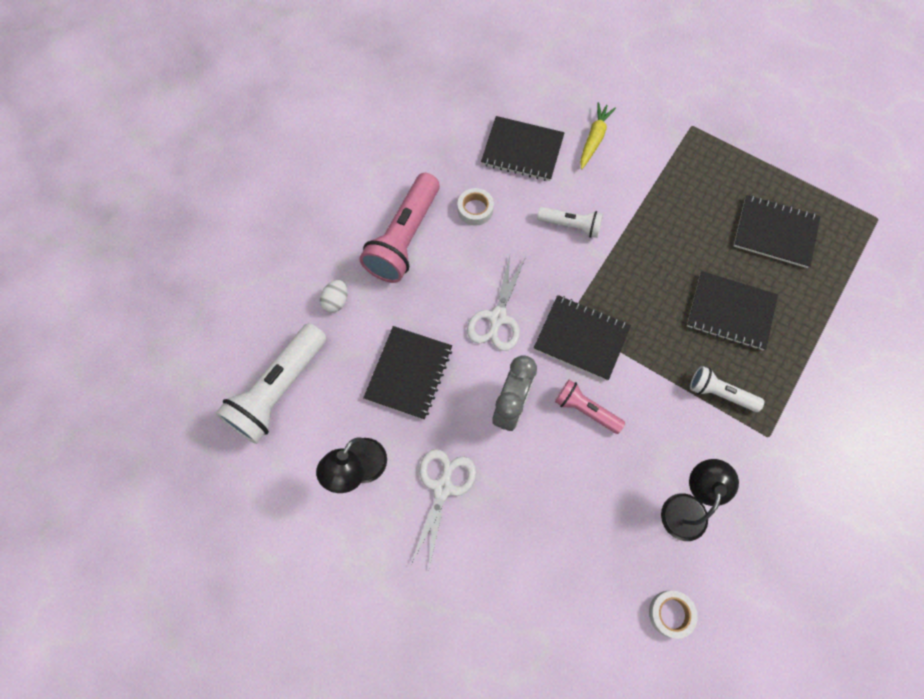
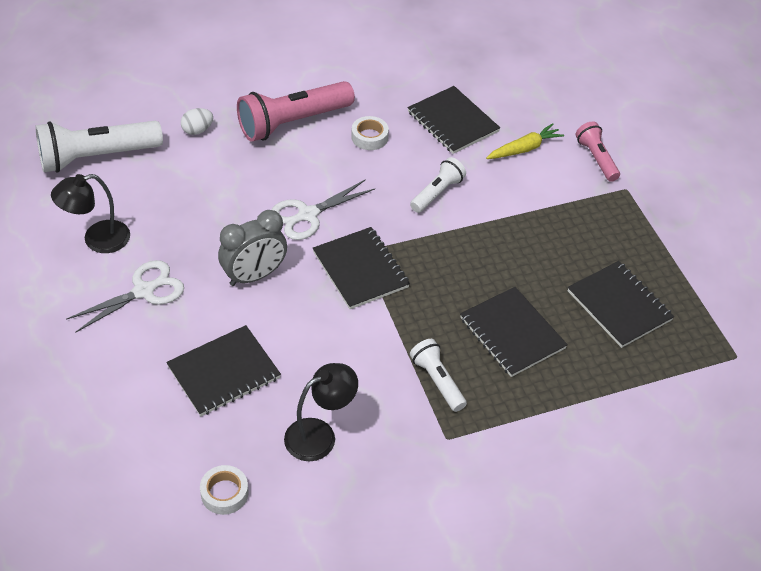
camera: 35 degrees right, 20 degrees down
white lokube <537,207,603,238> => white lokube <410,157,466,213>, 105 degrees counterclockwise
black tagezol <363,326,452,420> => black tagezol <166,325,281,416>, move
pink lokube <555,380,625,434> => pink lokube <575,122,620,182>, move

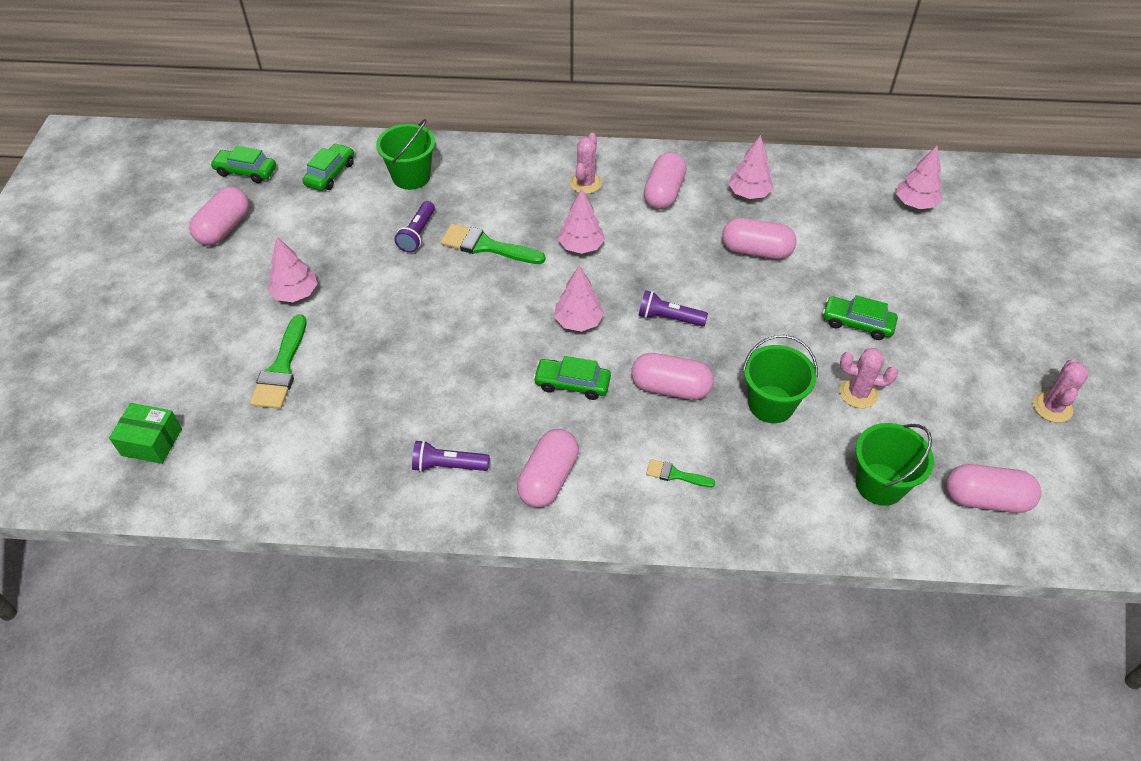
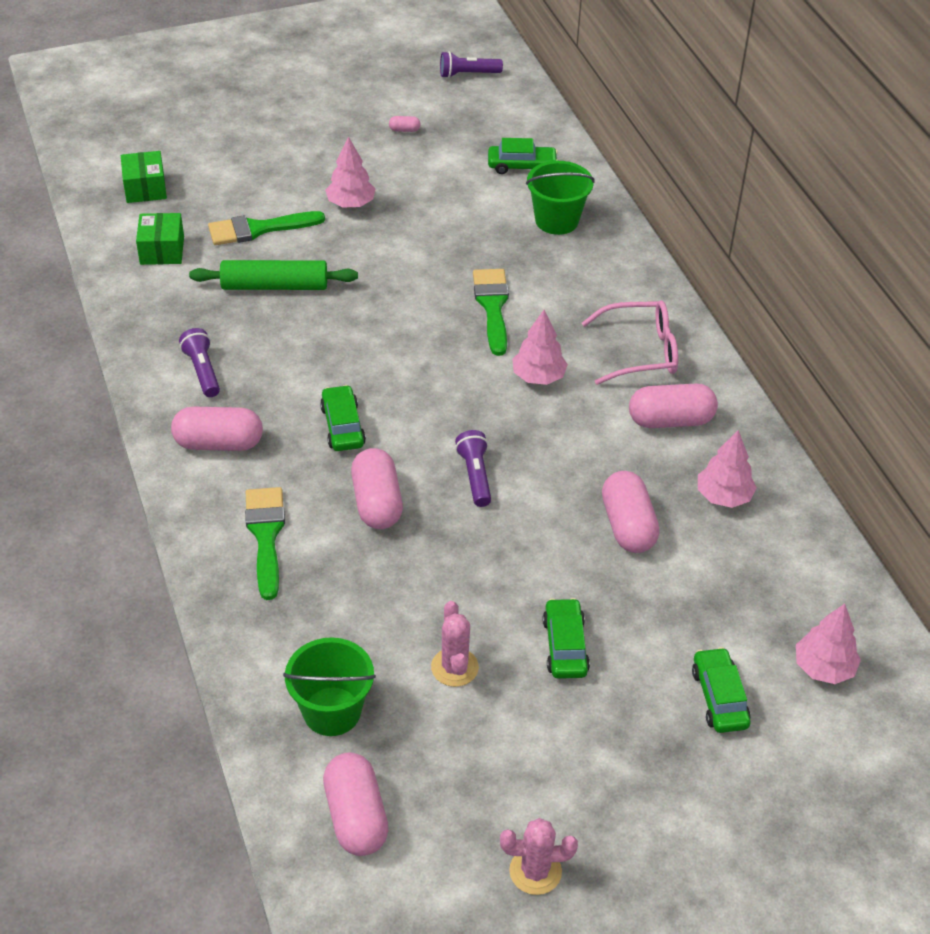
camera: 65 degrees right, 5 degrees down
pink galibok <570,133,602,194> => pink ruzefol <582,301,678,385>
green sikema <210,146,276,183> => green sikema <692,647,751,733>, move
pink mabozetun <189,187,249,245> => pink mabozetun <389,116,421,132>, x0.43
purple lokube <394,201,435,253> => purple lokube <440,51,503,78>, move
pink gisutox <554,265,604,332> => nothing
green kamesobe <742,335,818,423> => nothing
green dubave <646,459,715,487> => green dubave <245,487,285,600>, x1.86
nothing => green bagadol <136,213,184,265>
nothing => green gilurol <189,260,358,290>

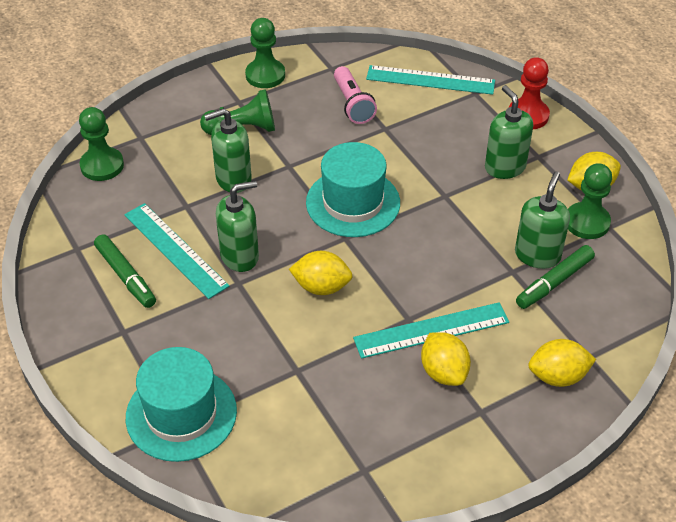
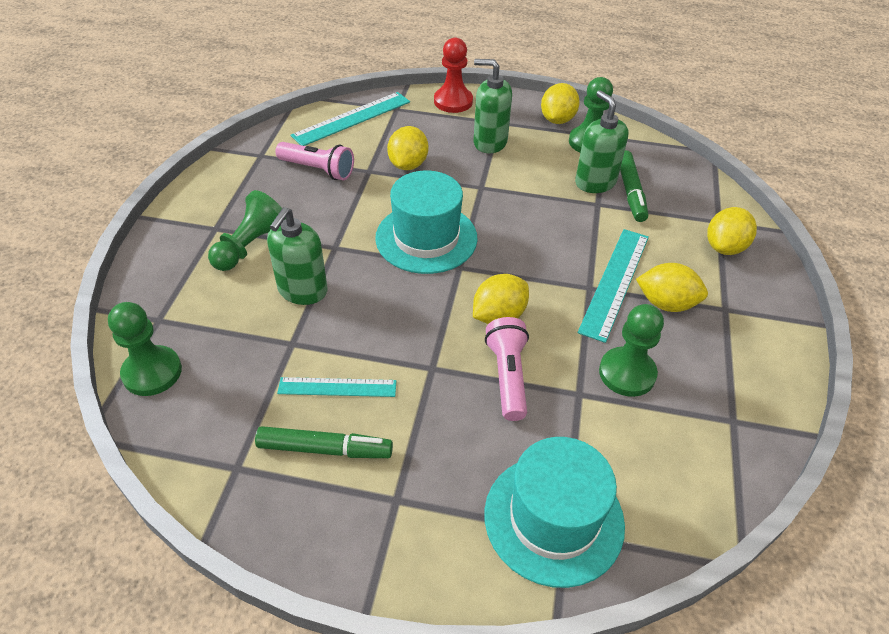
camera: 50 degrees left, 0 degrees up
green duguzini <245,18,285,88> => green duguzini <599,304,664,397>, move
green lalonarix <216,181,259,272> => nothing
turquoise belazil <124,203,229,299> => turquoise belazil <277,377,396,397>, x0.64
nothing => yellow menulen <387,126,428,170>
nothing => pink lokube <485,317,529,421>

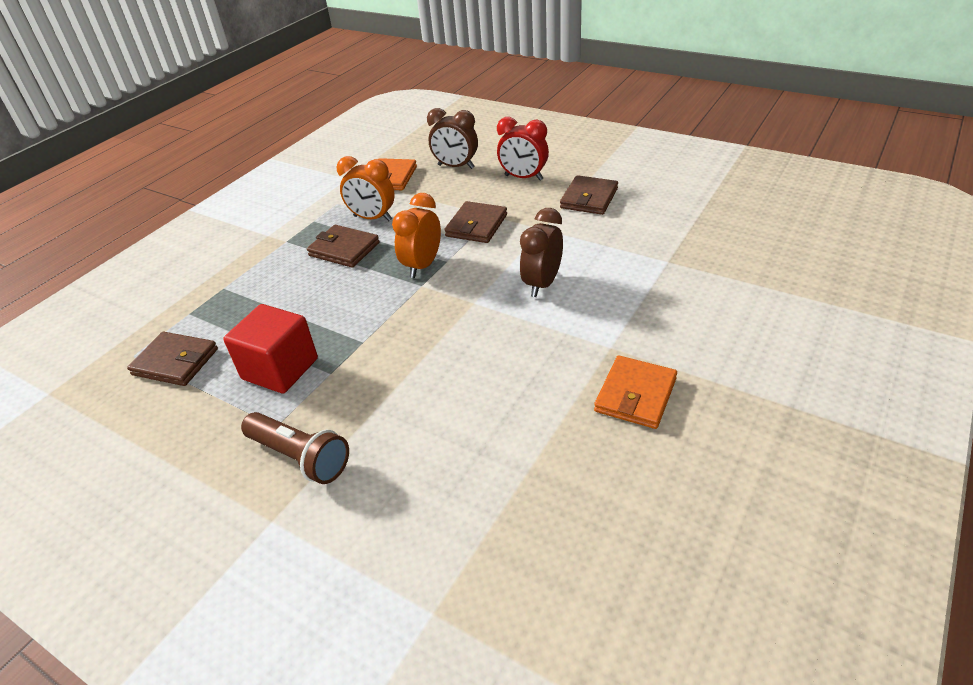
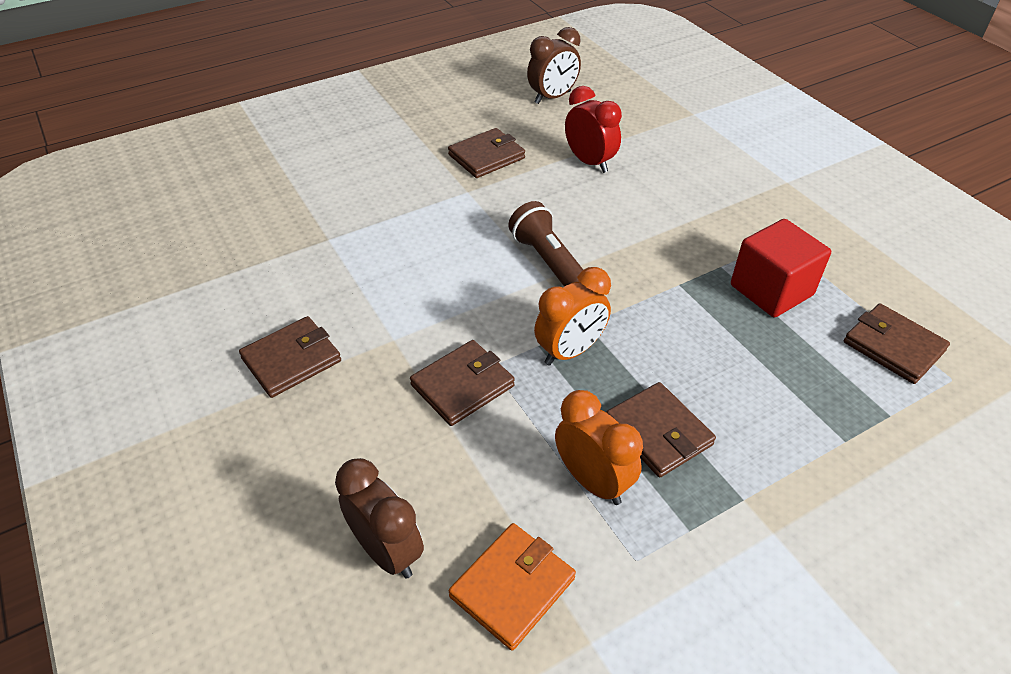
camera: 155 degrees left, 5 degrees up
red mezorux <497,117,549,181> => red mezorux <565,86,622,173>, move
brown mezorux <520,208,563,297> => brown mezorux <527,27,581,104>, move
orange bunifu <594,355,677,429> => brown bunifu <448,128,525,178>
brown lokube <241,412,349,484> => brown lokube <508,201,583,287>, move

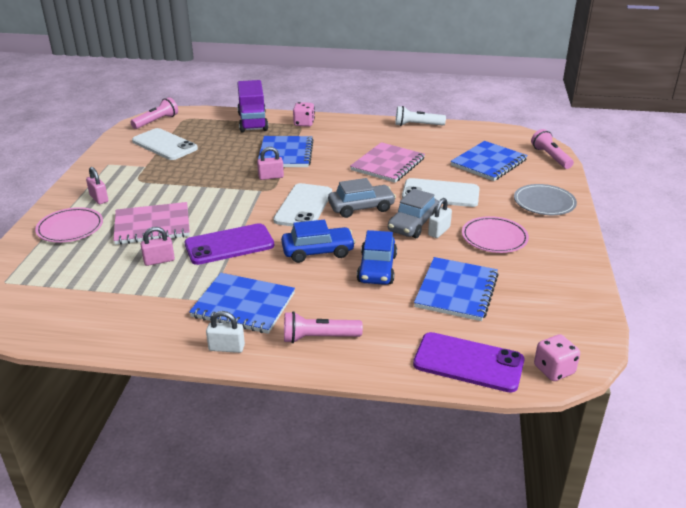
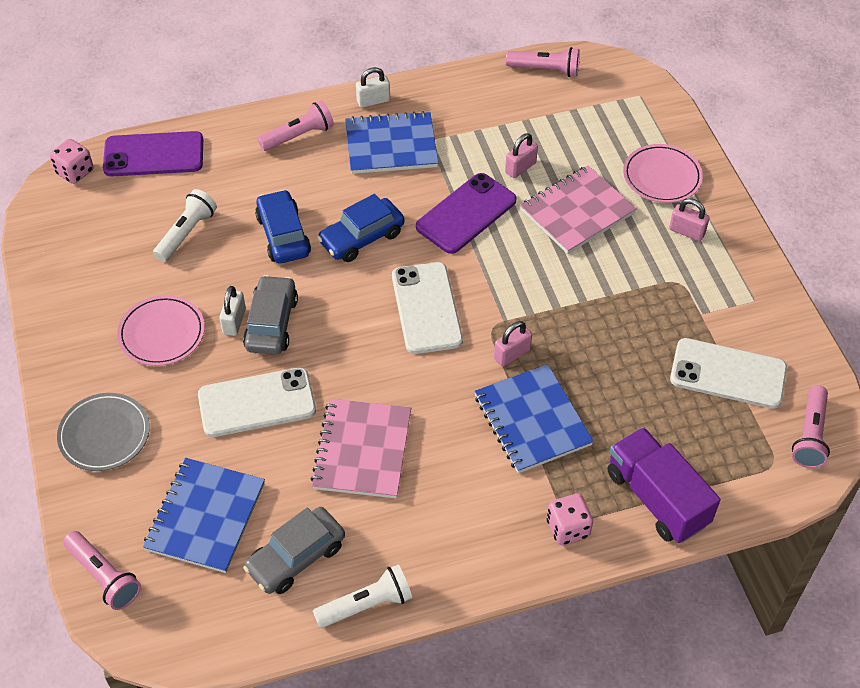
camera: 155 degrees right, 20 degrees up
grey sikema <328,178,396,218> => grey sikema <243,507,345,594>, move
blue tagezol <414,257,499,321> => white lokube <153,189,217,262>
nothing => pink lokube <506,47,580,77>

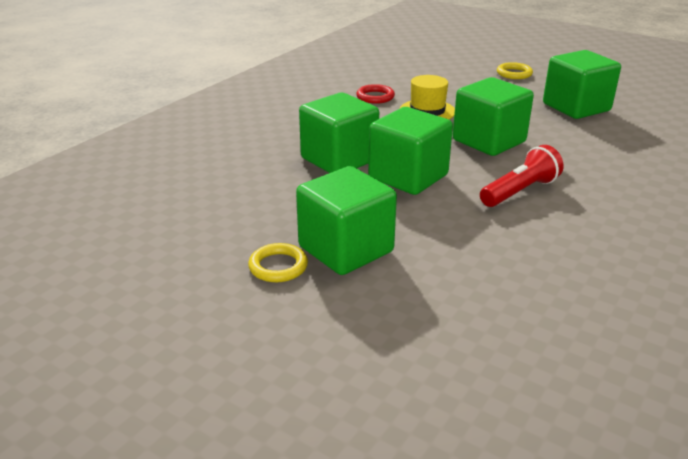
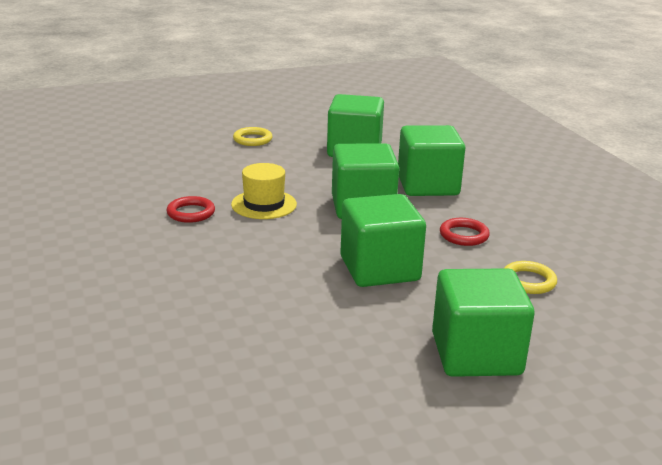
camera: 55 degrees left, 5 degrees down
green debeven <299,93,379,173> => green debeven <398,125,466,196>, move
red lokube <480,145,564,207> => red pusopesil <440,218,490,246>
yellow pusopesil <248,243,308,282> => yellow pusopesil <504,261,557,294>, move

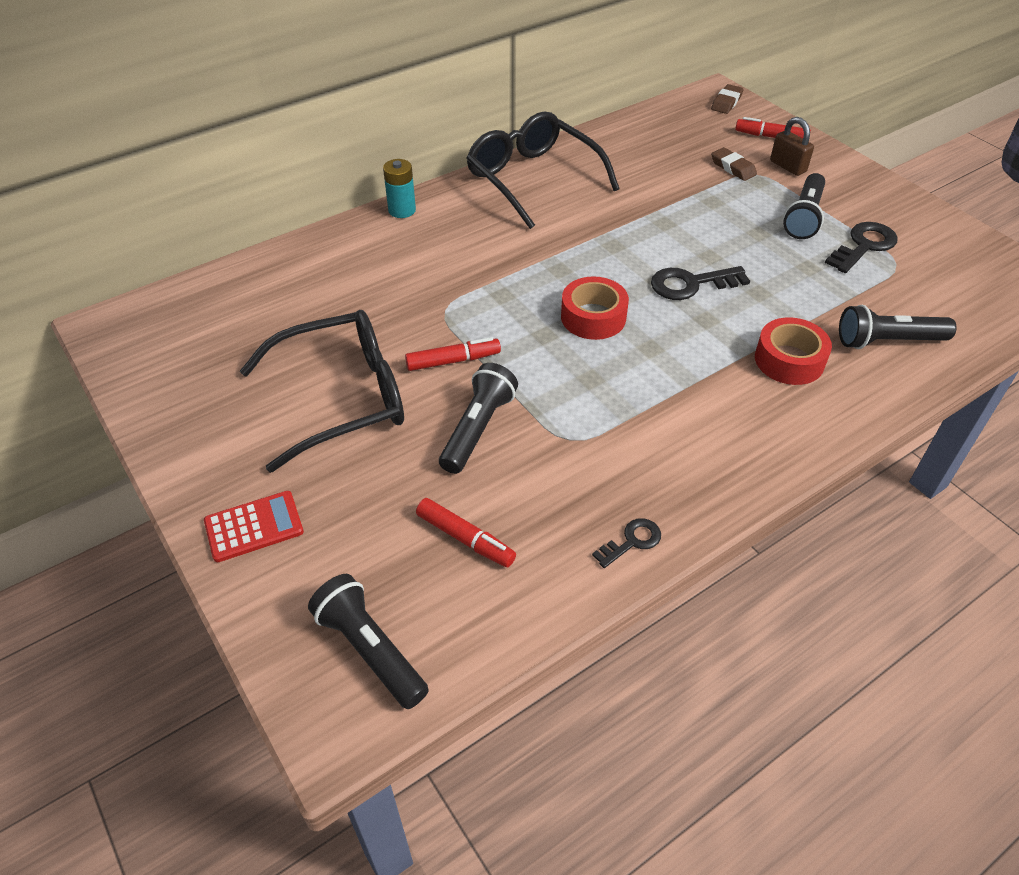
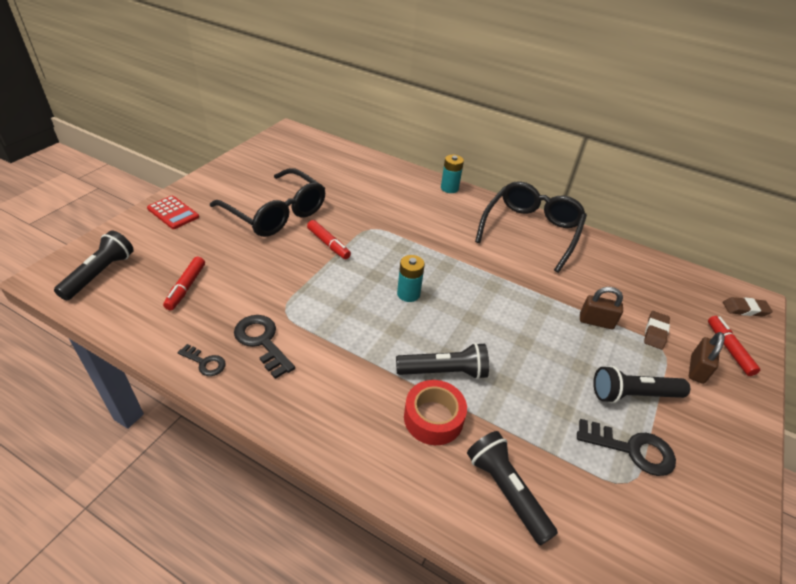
camera: 60 degrees right, 5 degrees down
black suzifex <651,266,750,300> => black suzifex <234,315,295,379>, move
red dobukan <561,276,629,340> => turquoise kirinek <397,255,425,302>
black lokube <439,363,518,474> => black lokube <396,343,489,380>, move
nothing => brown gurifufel <580,287,623,329>

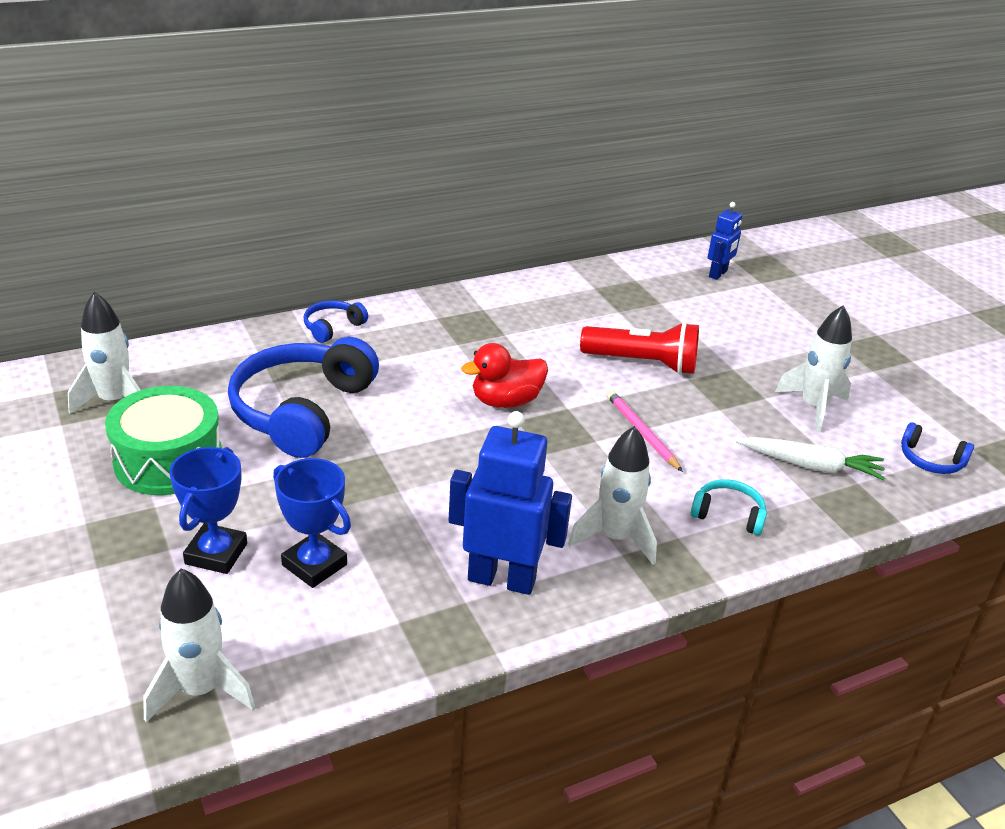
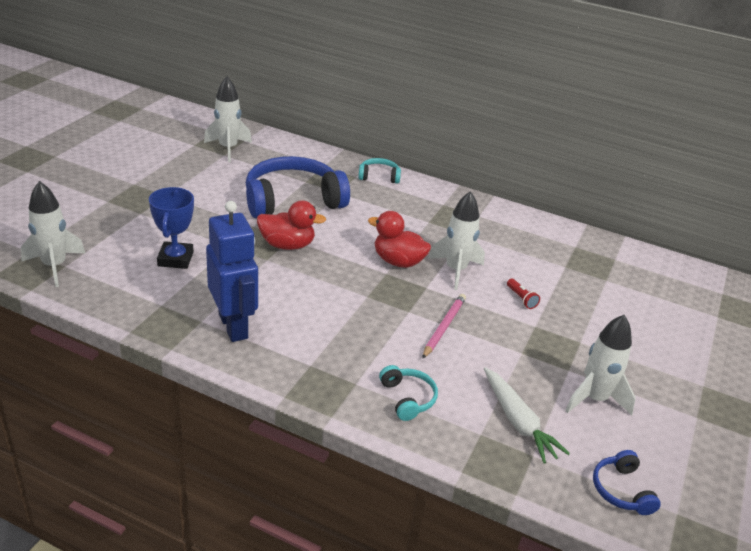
camera: 50 degrees right, 0 degrees up
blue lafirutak <708,202,742,280> => nothing
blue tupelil <304,300,368,343> => turquoise tupelil <358,158,401,184>
red lokube <580,322,699,375> => red lokube <507,279,540,309>, x0.42
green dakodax <105,386,222,495> => nothing
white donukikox <568,426,657,565> => white donukikox <428,191,485,290>, move
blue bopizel <169,447,247,574> => nothing
nothing => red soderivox <257,200,326,250>

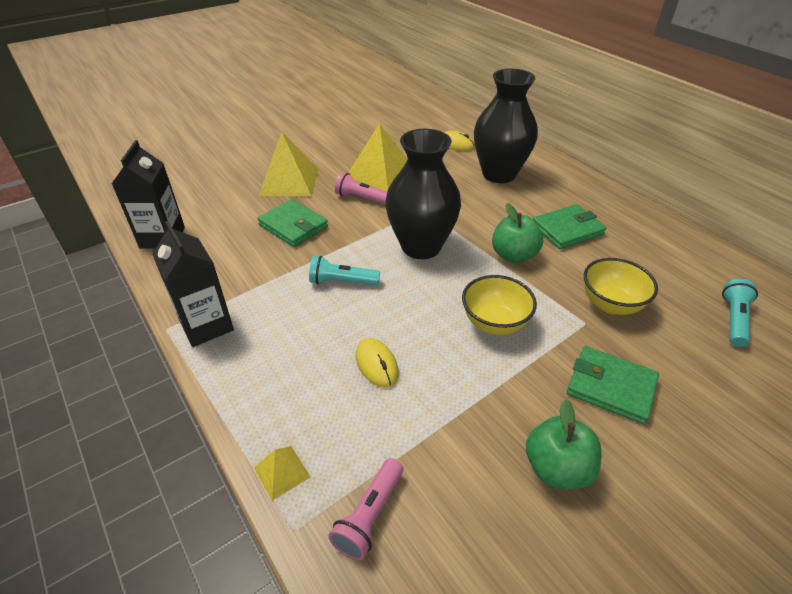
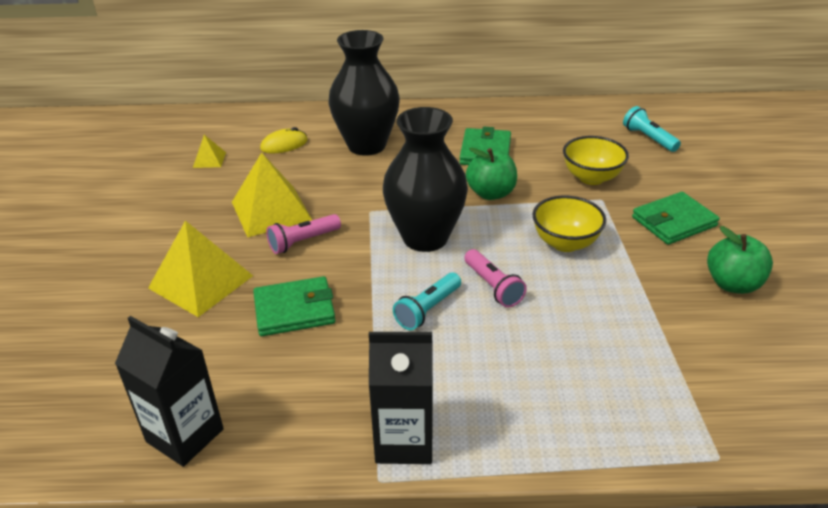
camera: 55 degrees left, 5 degrees down
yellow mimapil <356,338,399,388> => nothing
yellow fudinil <254,446,310,501> => yellow fudinil <193,135,226,168>, move
pink lokube <328,458,403,560> => pink lokube <464,249,527,307>, move

